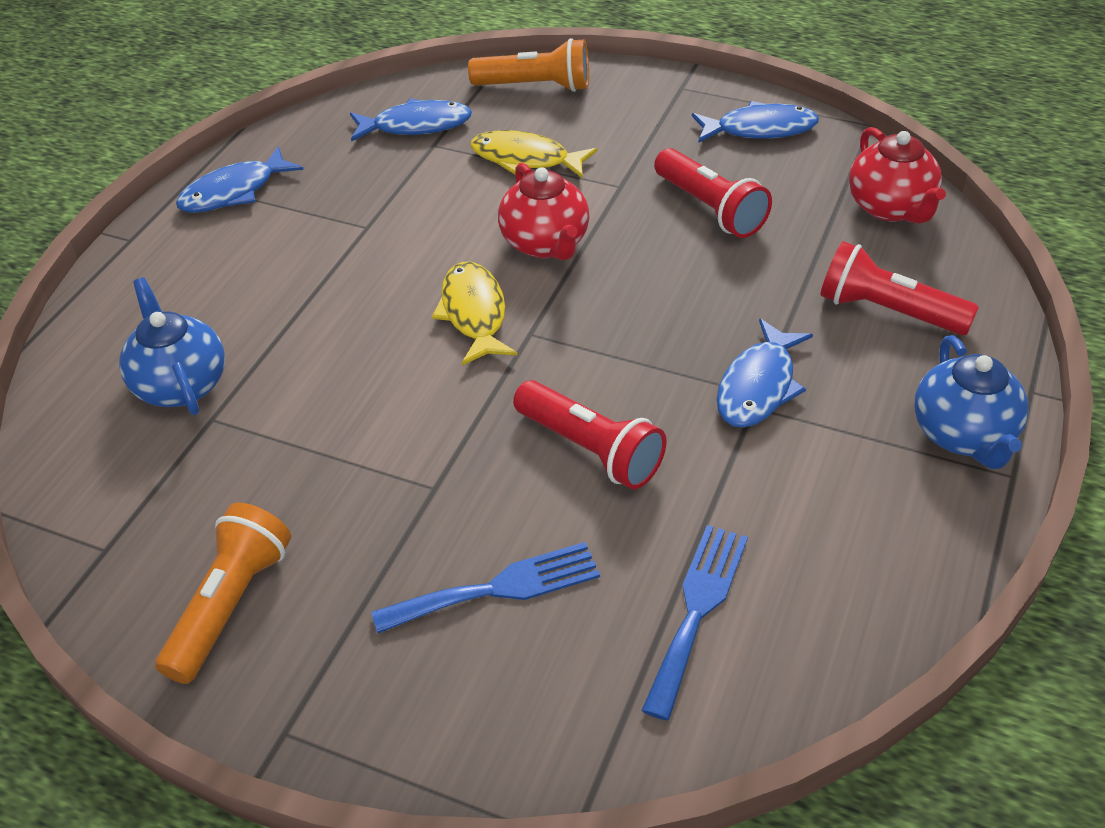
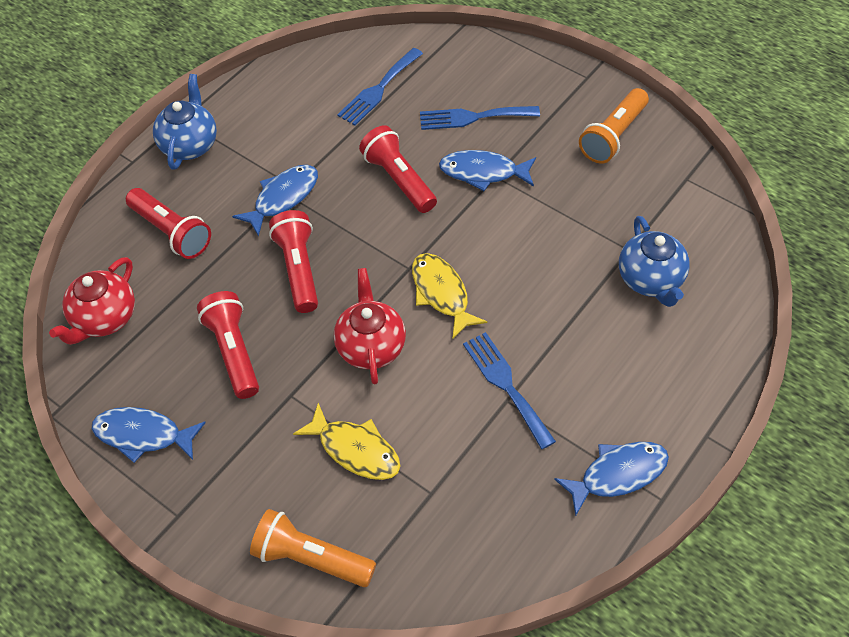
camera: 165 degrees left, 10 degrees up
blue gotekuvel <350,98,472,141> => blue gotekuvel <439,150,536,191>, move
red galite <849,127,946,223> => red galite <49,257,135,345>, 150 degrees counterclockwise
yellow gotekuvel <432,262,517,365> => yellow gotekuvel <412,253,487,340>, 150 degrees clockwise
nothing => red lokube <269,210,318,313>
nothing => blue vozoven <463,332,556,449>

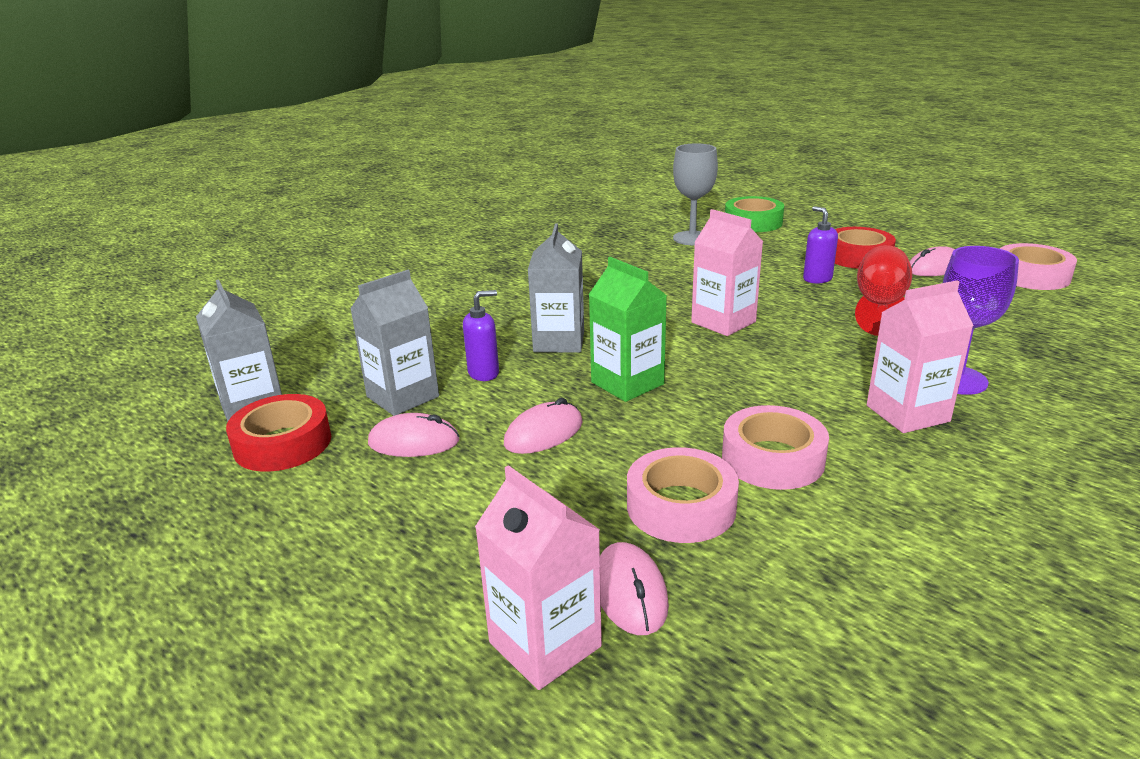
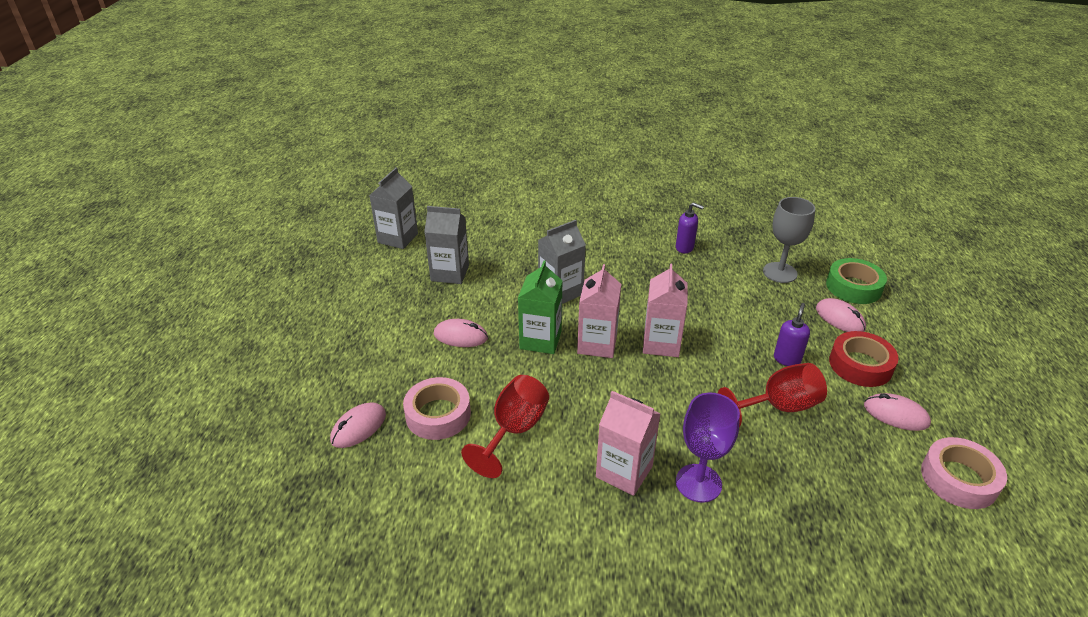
camera: 50 degrees right, 10 degrees up
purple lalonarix <463,290,499,381> => purple lalonarix <676,202,704,253>, move
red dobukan <226,394,331,472> => nothing
pink dobukan <722,405,829,490> => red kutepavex <461,375,549,478>
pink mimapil <368,413,460,457> => pink mimapil <816,298,866,332>, move
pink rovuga <475,465,602,690> => pink rovuga <577,264,621,358>, move

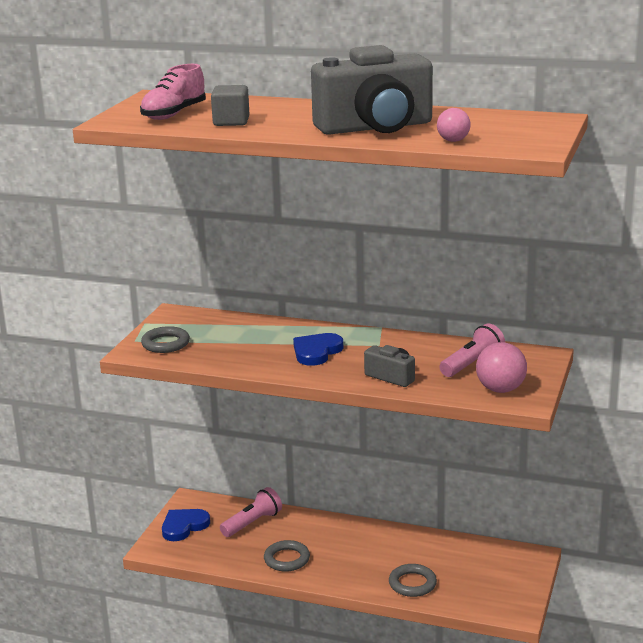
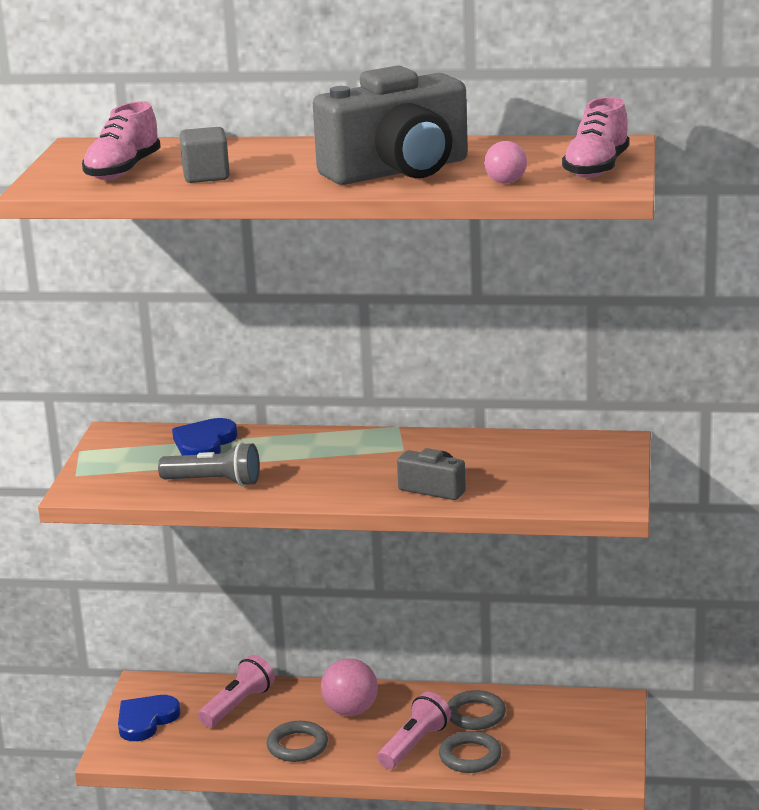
camera: 10 degrees left, 0 degrees up
pink lokube <439,323,505,377> => pink lokube <378,692,451,769>, move
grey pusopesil <141,326,190,353> => grey pusopesil <447,690,506,730>, move
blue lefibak <293,333,343,366> => blue lefibak <172,418,238,455>, move
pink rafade <476,342,527,393> => pink rafade <321,658,378,716>, move
nothing => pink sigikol <562,97,630,178>
nothing => grey lokube <158,442,260,487>

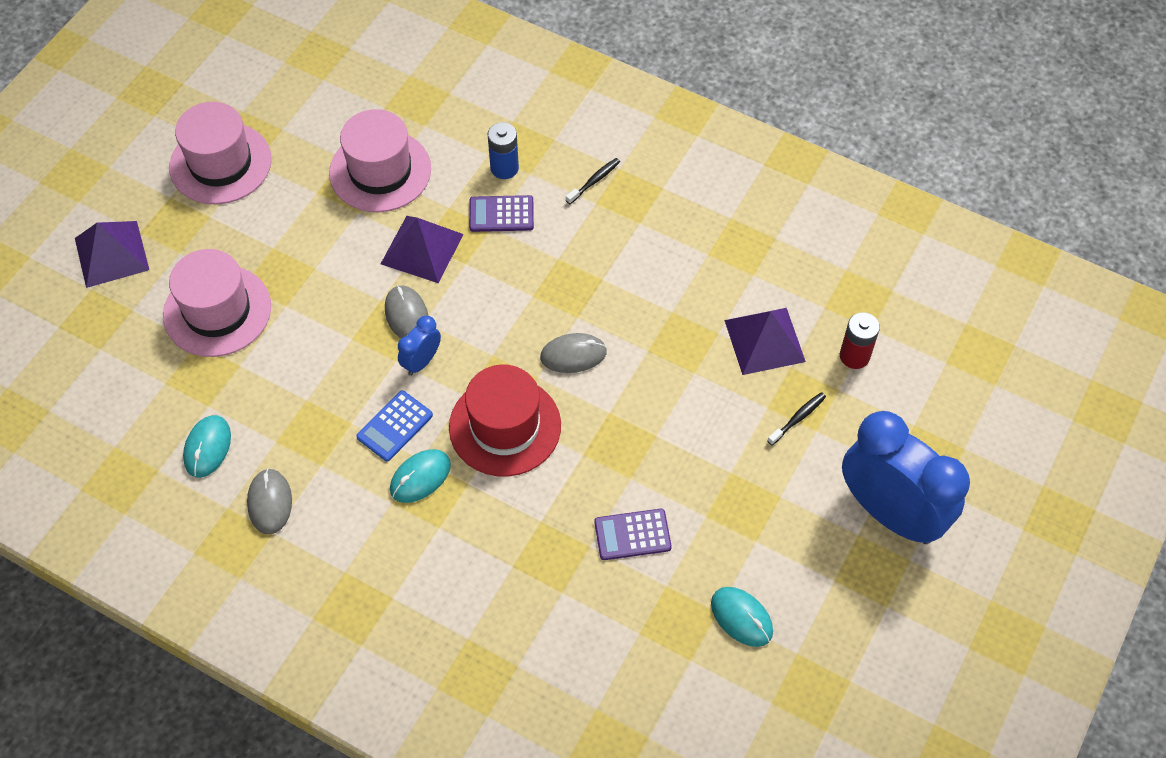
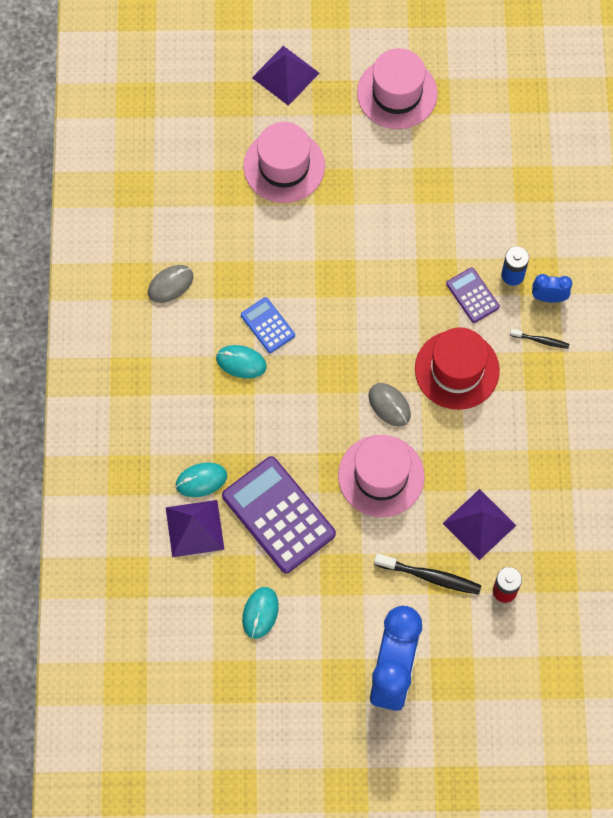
camera: 60 degrees right, 10 degrees up
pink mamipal <329,109,431,212> => pink mamipal <338,435,425,517>, move
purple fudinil <381,216,464,283> => purple fudinil <166,500,225,557>, move
grey mimapil <385,285,428,338> => nothing
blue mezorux <398,316,441,376> => blue mezorux <532,274,572,302>, move
red mamipal <449,365,561,477> => red mamipal <415,327,500,410>, move
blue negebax <356,390,433,462> => blue negebax <241,297,295,353>, 45 degrees clockwise
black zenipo <767,392,826,445> => black zenipo <374,553,481,595>, x1.74
turquoise mimapil <183,415,231,478> => turquoise mimapil <176,462,227,497>, move
purple negebax <594,509,672,560> => purple negebax <222,456,336,573>, x1.98

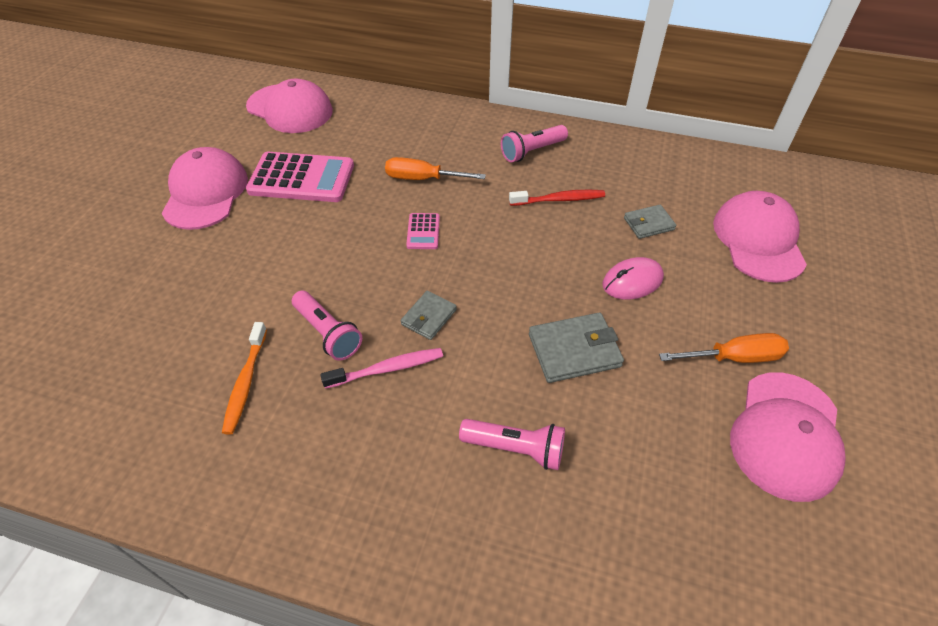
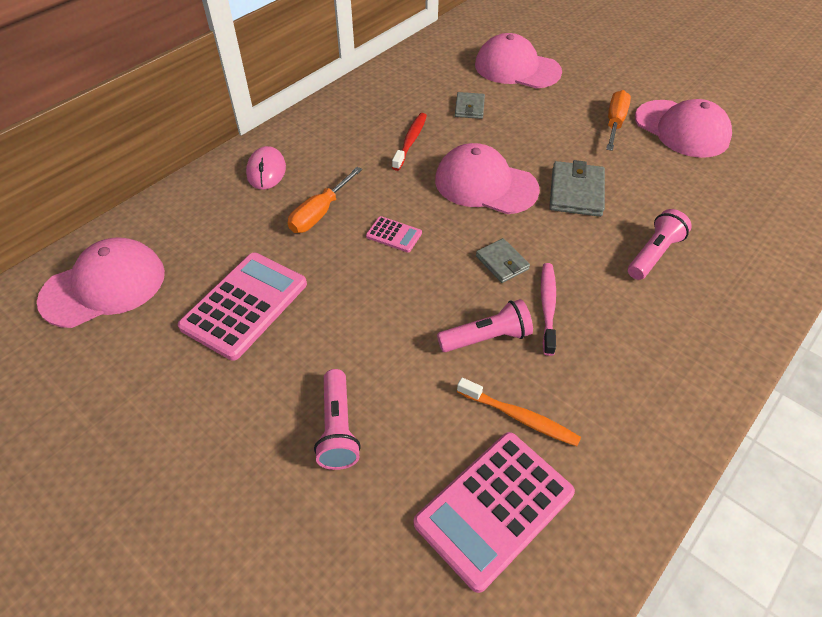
camera: 65 degrees left, 0 degrees up
pink lokube <501,125,568,162> => pink lokube <314,369,361,470>, move
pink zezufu <161,147,248,230> => pink zezufu <435,143,540,214>, move
pink mimapil <603,257,664,300> => pink mimapil <246,146,286,190>, move
nothing => pink negebax <414,432,575,593>

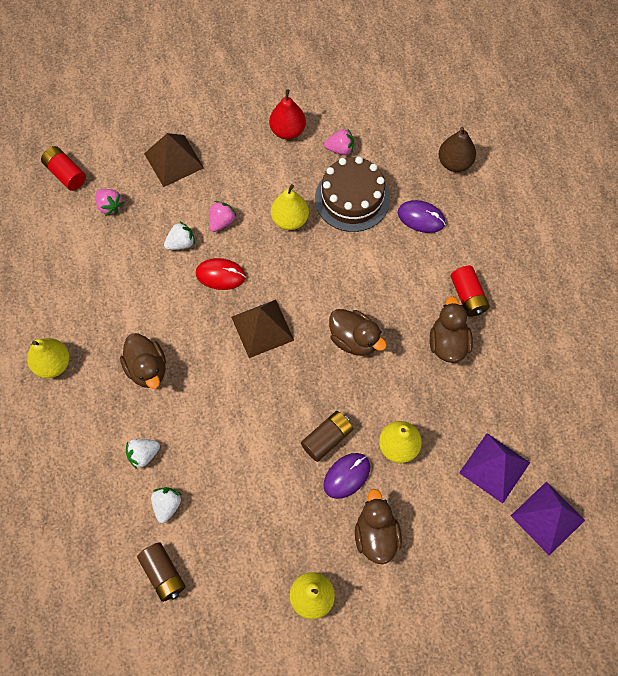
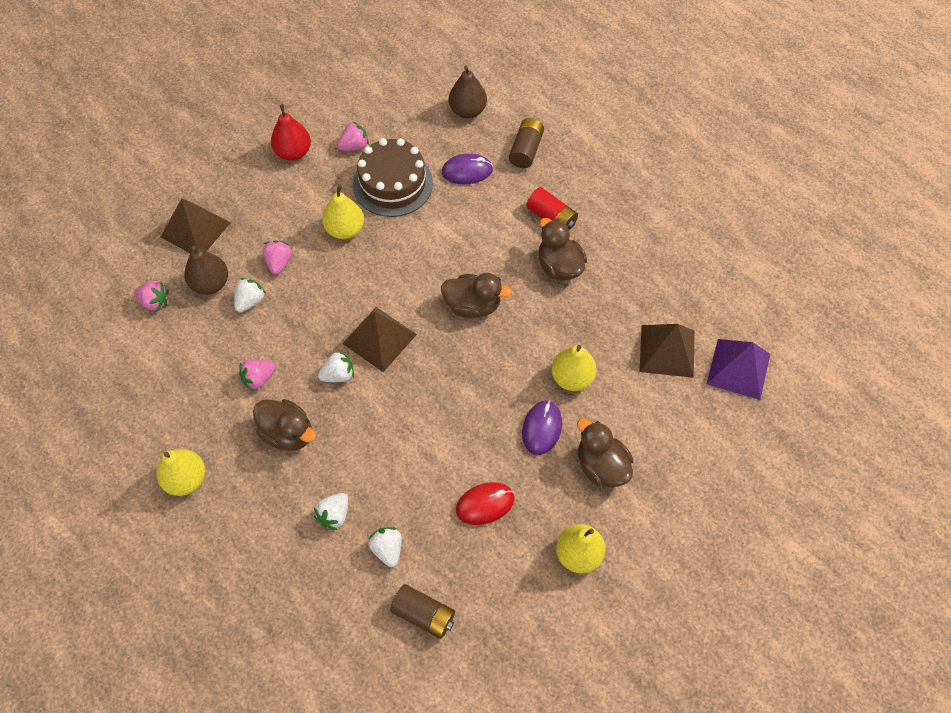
camera: 30 degrees left, 5 degrees down
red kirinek <41,146,86,191> => nothing
red mimapil <196,258,246,290> => red mimapil <456,482,515,525>, move
brown kirinek <301,411,353,462> => brown kirinek <509,118,544,168>, move
purple fudinil <459,433,530,504> => brown fudinil <640,324,695,378>
nothing => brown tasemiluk <184,246,228,295>
nothing => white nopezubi <318,351,354,382>
nothing => pink nopezubi <239,359,276,391>

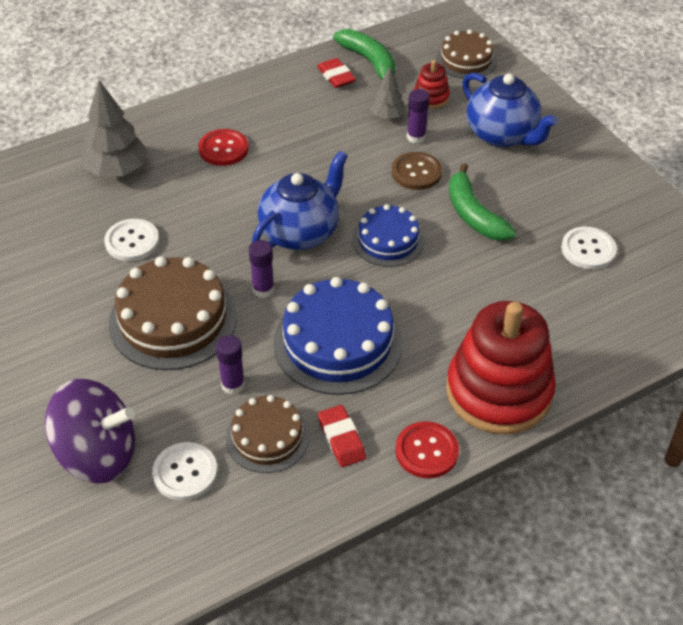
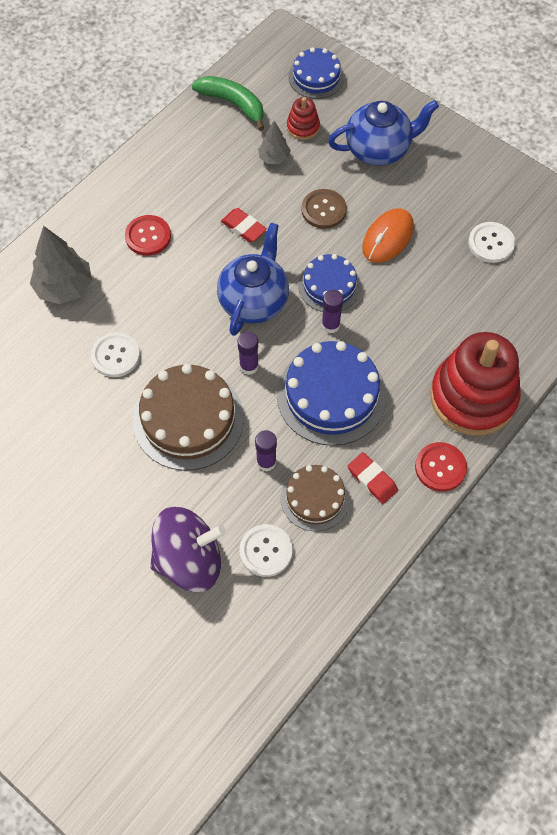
camera: 20 degrees left, 15 degrees up
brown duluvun <436,29,497,79> => blue duluvun <289,47,345,99>
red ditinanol <317,58,356,88> => red ditinanol <221,208,267,242>, move
blue galite <462,73,558,148> => blue galite <328,100,439,166>, 45 degrees counterclockwise
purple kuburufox <407,89,430,144> => purple kuburufox <322,290,343,334>, move
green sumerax <449,163,516,241> => orange mimapil <362,209,414,263>

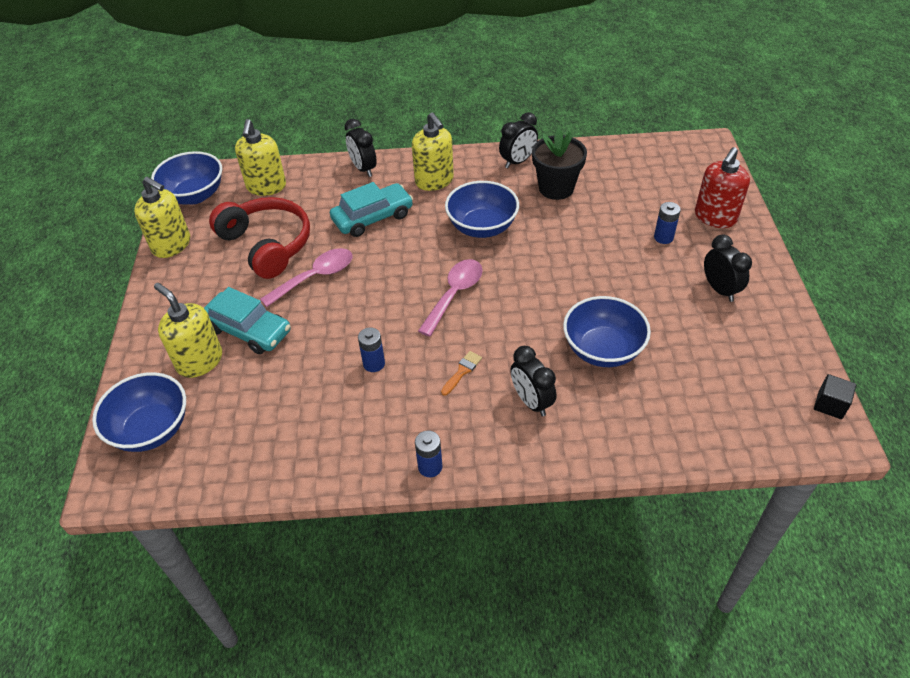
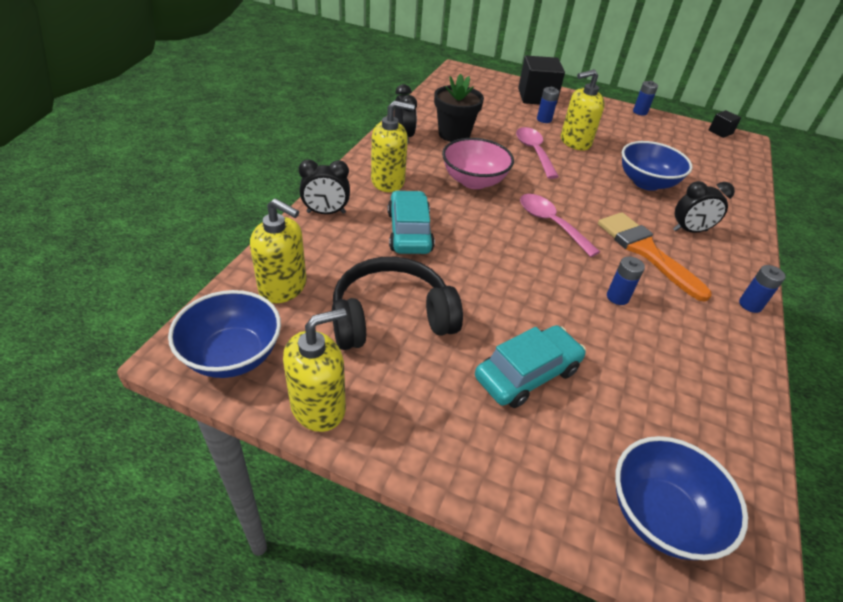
camera: 70 degrees left, 5 degrees down
red lalonarix <695,147,750,228> => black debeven <518,56,565,105>
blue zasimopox <445,181,519,238> => pink zasimopox <442,138,514,189>
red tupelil <209,197,310,279> => black tupelil <332,257,463,350>
black mezorux <704,235,752,302> => nothing
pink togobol <260,248,353,307> => pink togobol <516,127,559,179>, move
yellow lalonarix <154,283,222,378> => yellow lalonarix <561,69,605,151>, move
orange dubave <441,351,482,396> => orange dubave <598,212,711,302>, x2.43
nothing => blue kirinek <633,81,658,116>

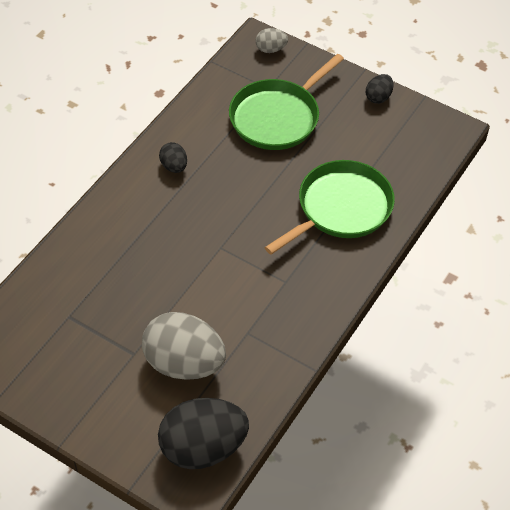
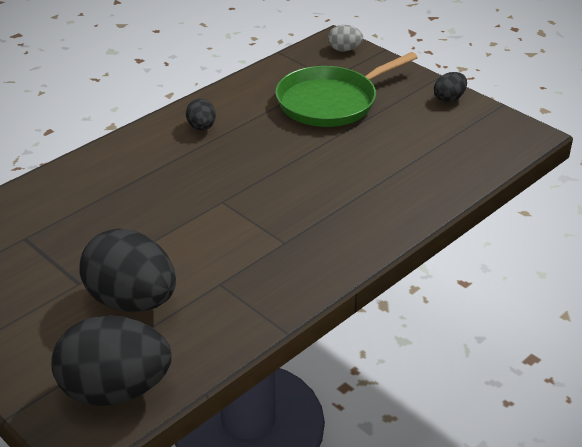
camera: 15 degrees right, 15 degrees down
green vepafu <264,160,395,255> => nothing
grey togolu <142,312,226,380> => black togolu <79,228,176,312>

